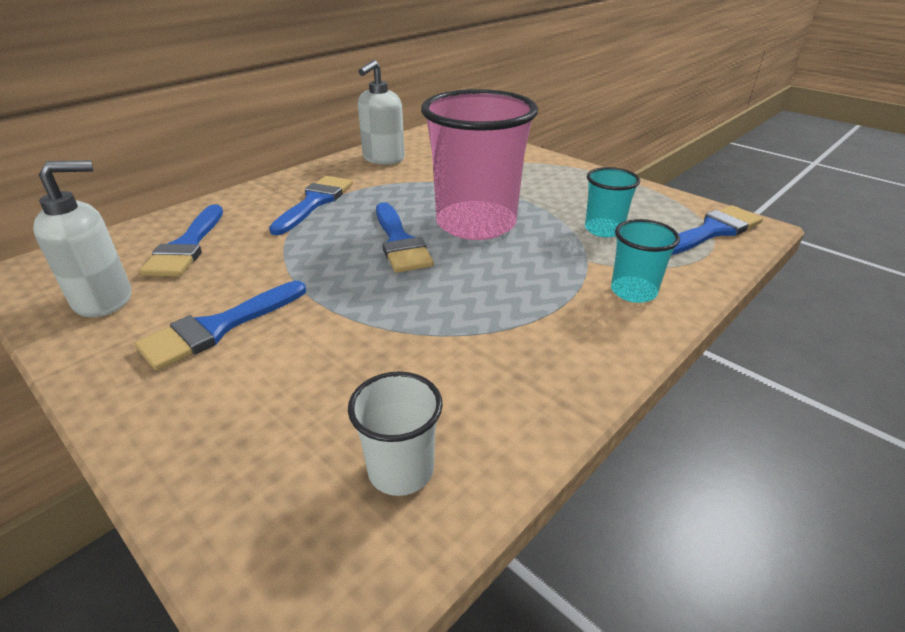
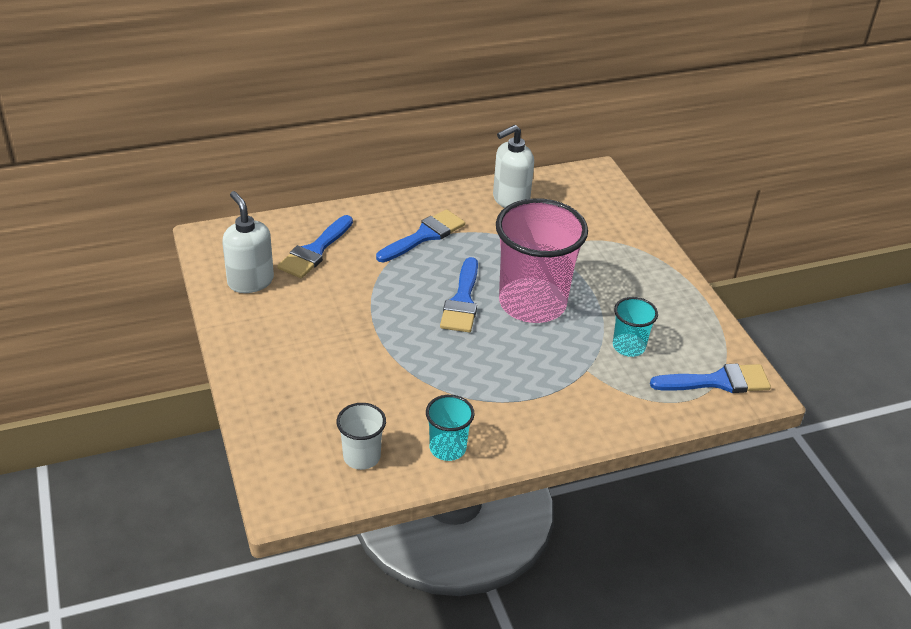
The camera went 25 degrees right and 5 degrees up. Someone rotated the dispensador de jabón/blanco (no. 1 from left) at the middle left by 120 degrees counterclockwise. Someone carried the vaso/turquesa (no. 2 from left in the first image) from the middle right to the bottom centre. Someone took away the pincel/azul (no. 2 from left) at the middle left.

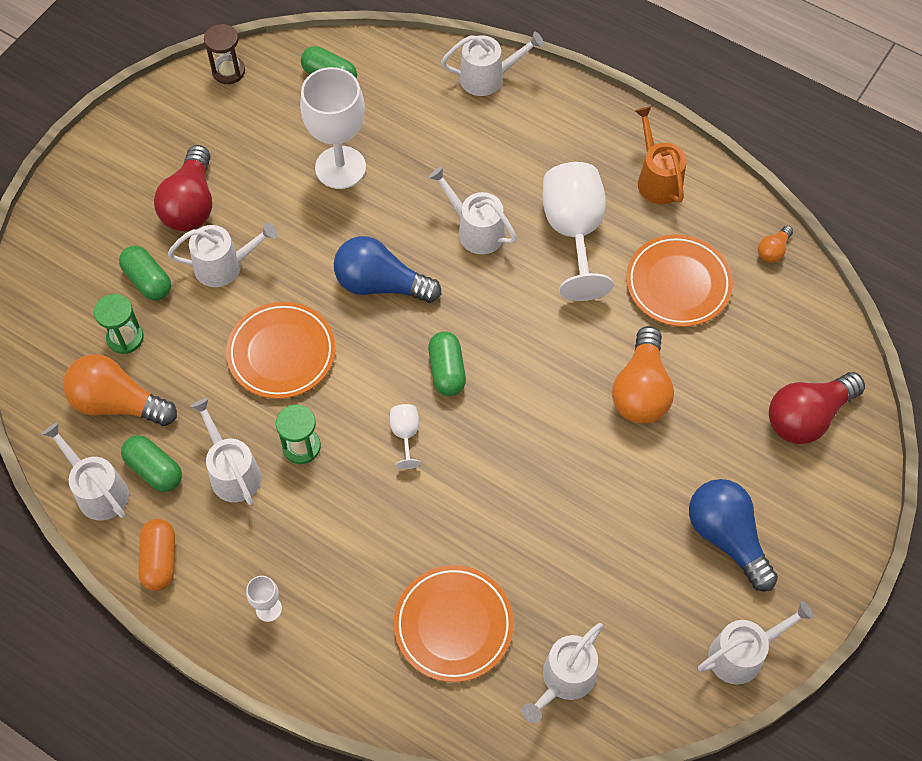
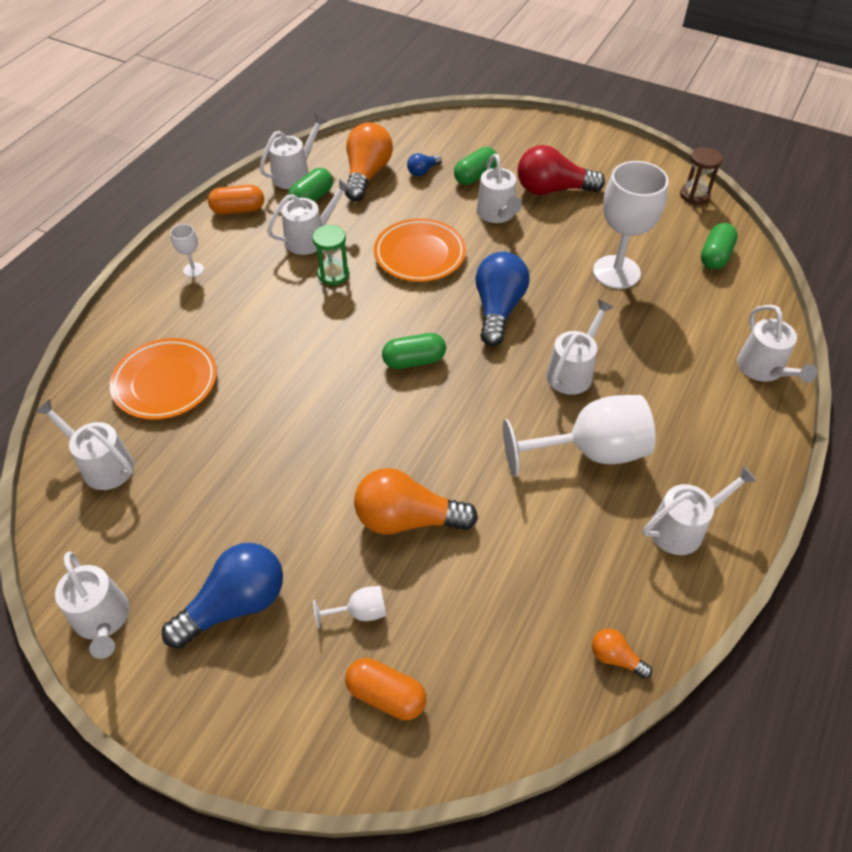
The camera went 85 degrees right and 10 degrees down. Someone repainted the regadera/naranja at the top right, which became the regadera/blanco (no. 7 from left) at the middle right. Someone took away the plato/naranja (no. 3 from left) at the middle right. Someone swapped the reloj de arena/verde (no. 1 from left) at the middle left for the bombilla/azul (no. 2 from left) at the top centre. Someone swapped the bombilla/rojo (no. 2 from left) at the middle right for the cápsula/naranja (no. 2 from left) at the bottom centre. Someone carried the copa/blanco (no. 3 from left in the first image) from the centre to the bottom centre.

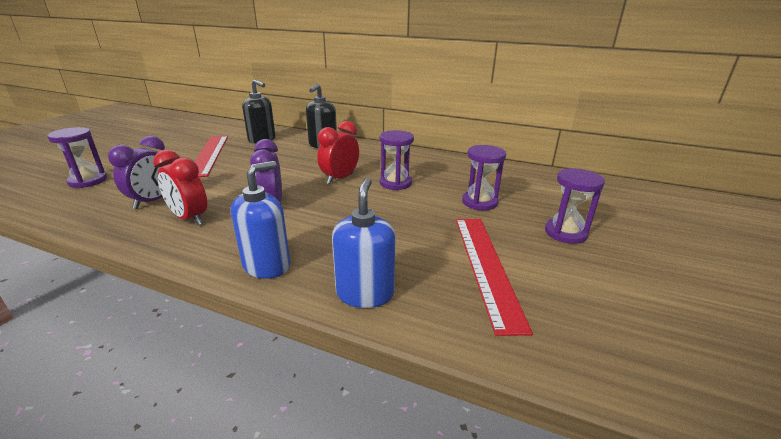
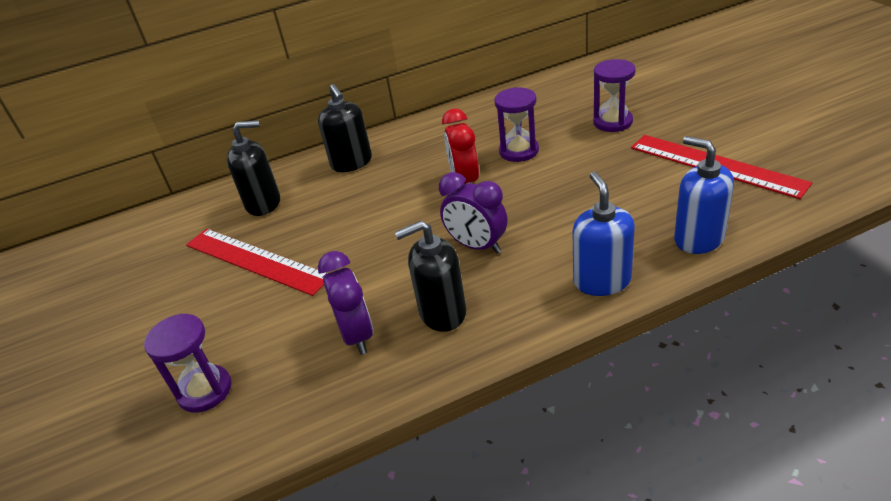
The camera went 40 degrees left and 10 degrees up. Someone swapped the despertador/rojo (no. 1 from left) at the middle left for the dispensador de jabón/negro (no. 3 from left) at the centre. Someone took away the reloj de arena/morado (no. 4 from left) at the middle right.

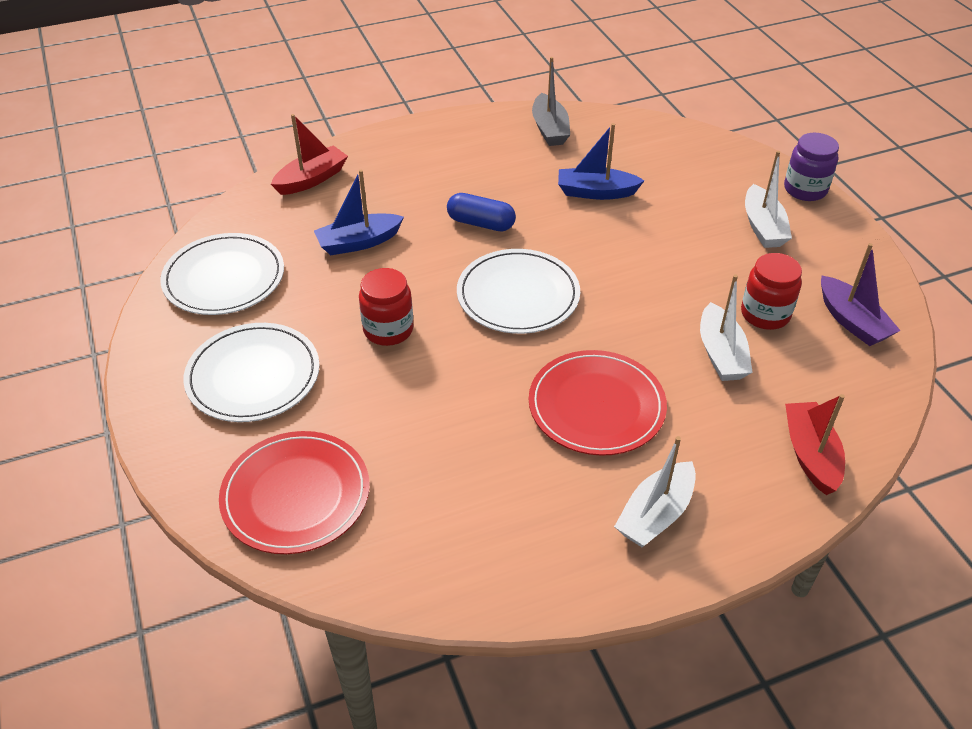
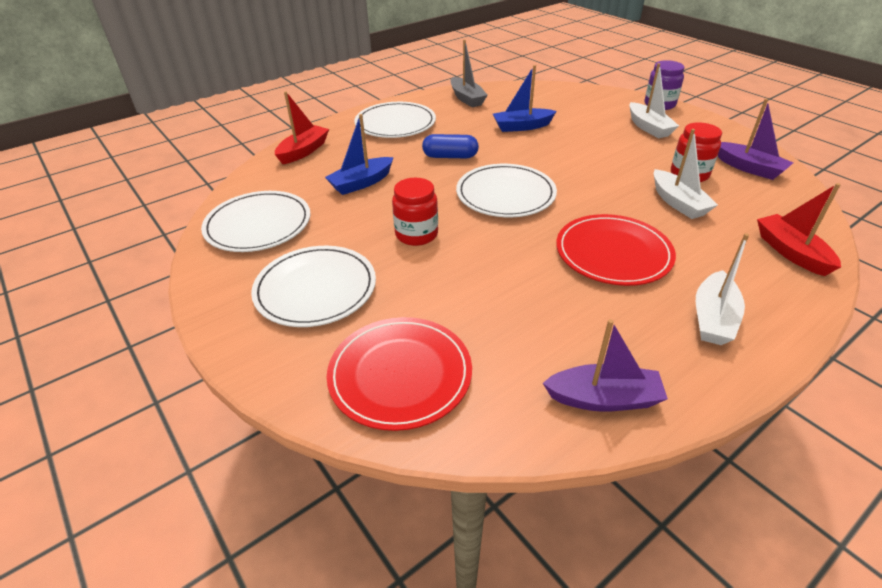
The camera went 15 degrees left and 5 degrees down. Someone put down the plato/blanco (no. 3 from left) at the top centre. Someone put down the barco/morado (no. 1 from left) at the middle right.

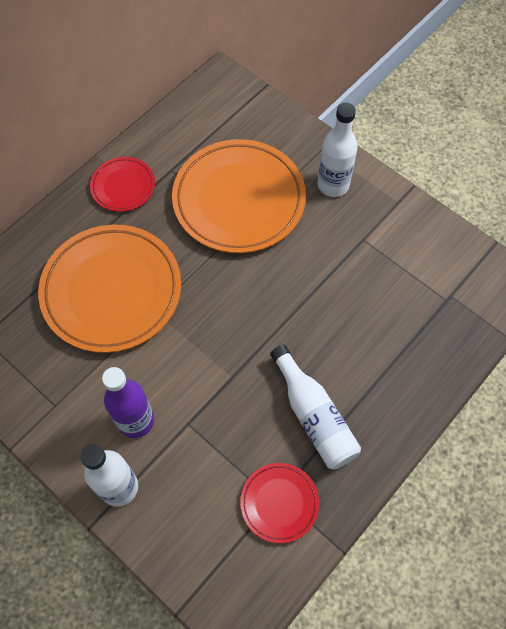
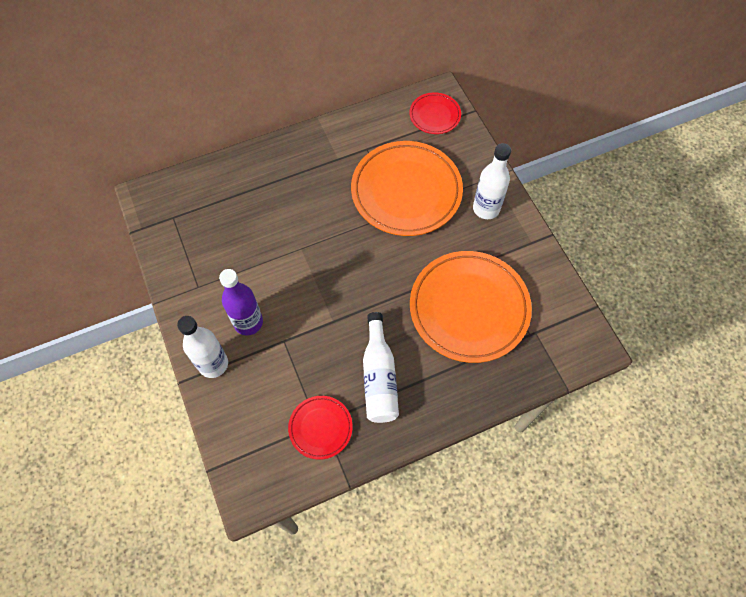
The camera went 25 degrees right and 0 degrees up. Someone carried the plato/rojo (no. 1 from left in the first image) from the top left to the top centre. Someone carried the plato/naranja (no. 1 from left in the first image) from the middle left to the centre.

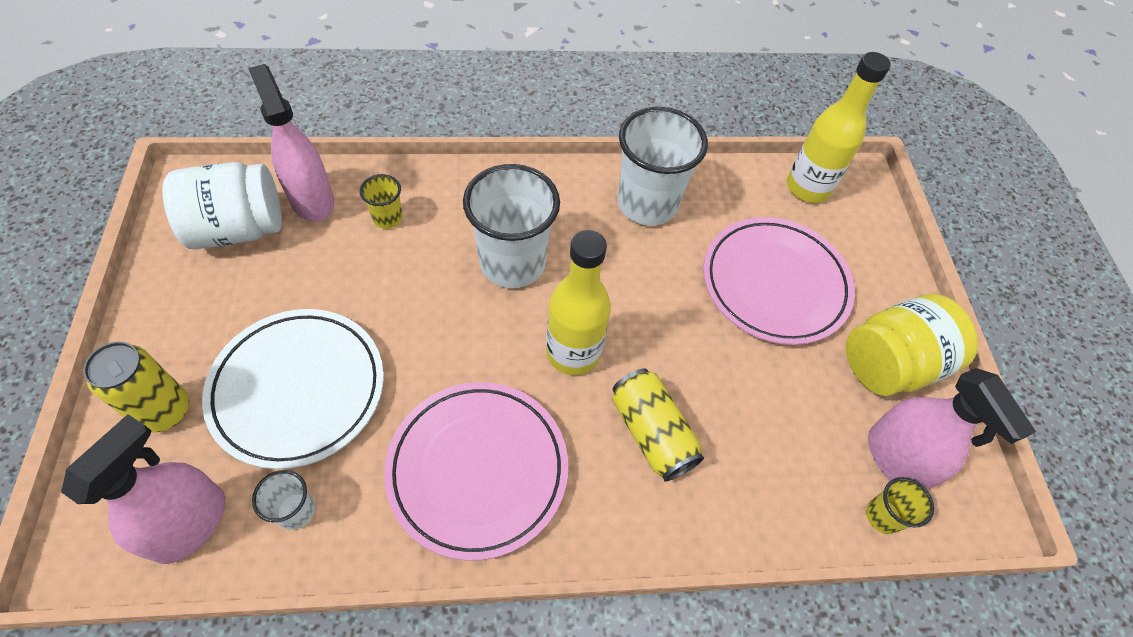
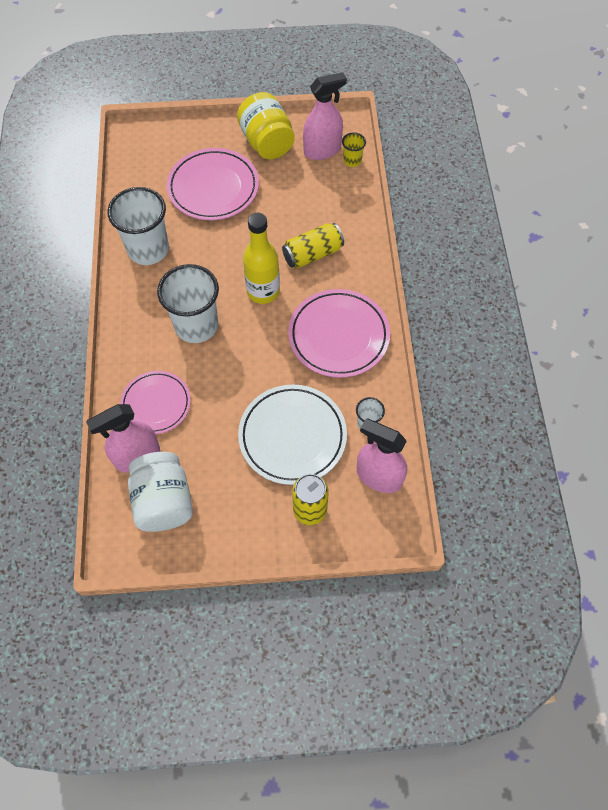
The camera went 85 degrees left and 5 degrees up. Someone took away the botella/amarillo (no. 2 from left) at the top right. Someone swapped the vaso/amarillo (no. 1 from left) at the top centre for the plato/rosa (no. 1 from left) at the middle left.

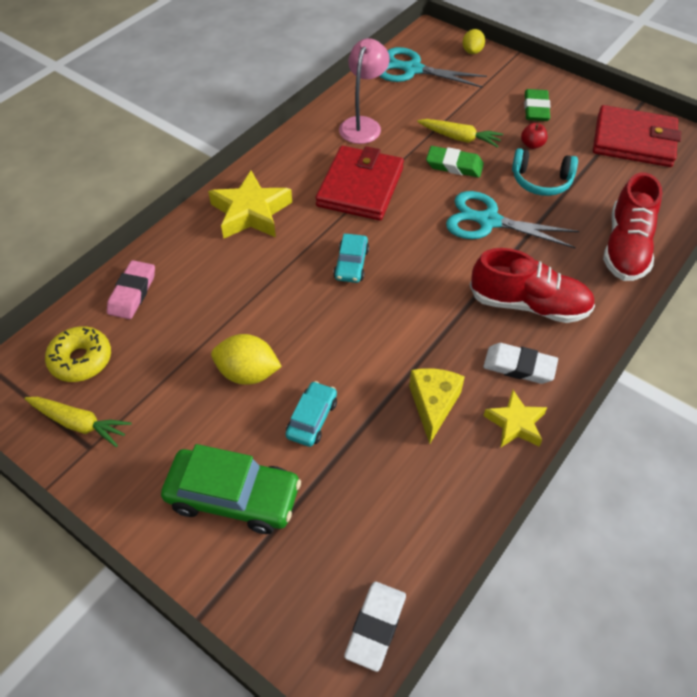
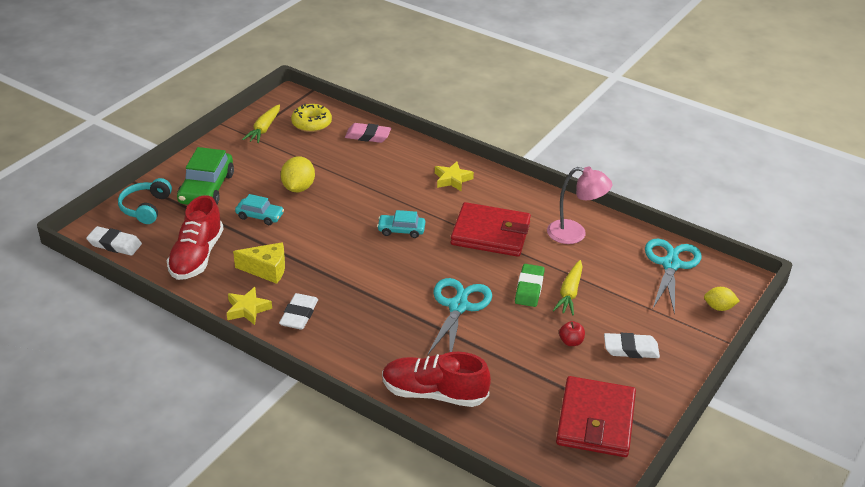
The camera went 85 degrees right and 15 degrees down. Someone repainted the goma de borrar/verde (no. 2 from left) at the top right, which became the goma de borrar/blanco (no. 3 from left) at the bottom right. Someone carried the auriculares/turquesa from the top right to the middle left. Someone scaled the estrella/amarillo (no. 1 from left in the first image) at the top centre by 0.61. Someone carried the zapato/rojo (no. 1 from left) from the middle right to the middle left.

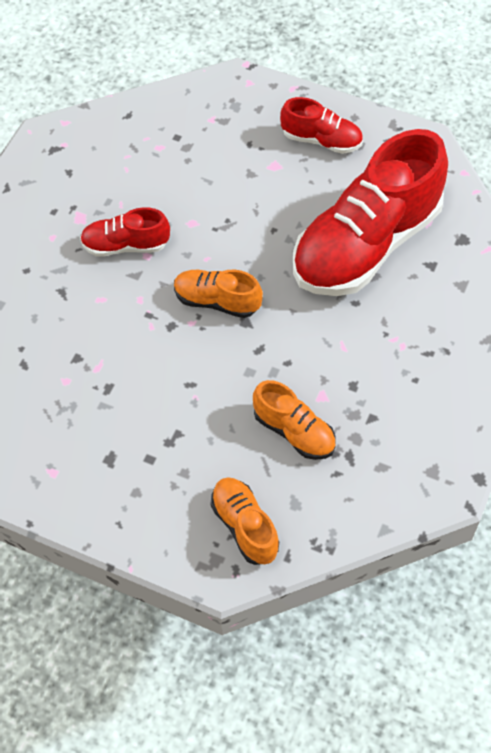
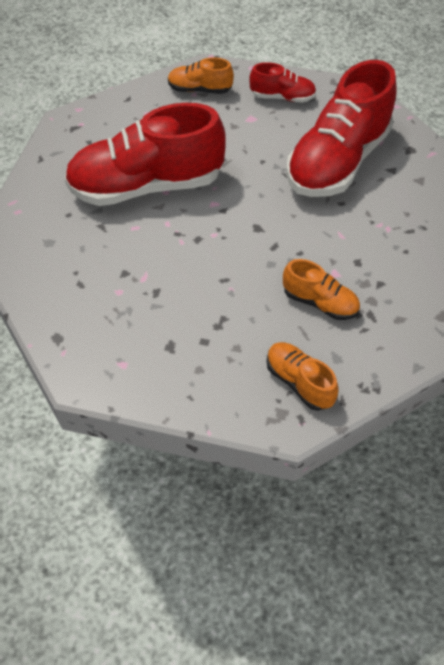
The camera went 10 degrees left and 5 degrees down. Someone scaled the zapato/rojo (no. 1 from left) at the top left by 2.15. Someone carried the zapato/naranja (no. 1 from left) from the centre to the top centre.

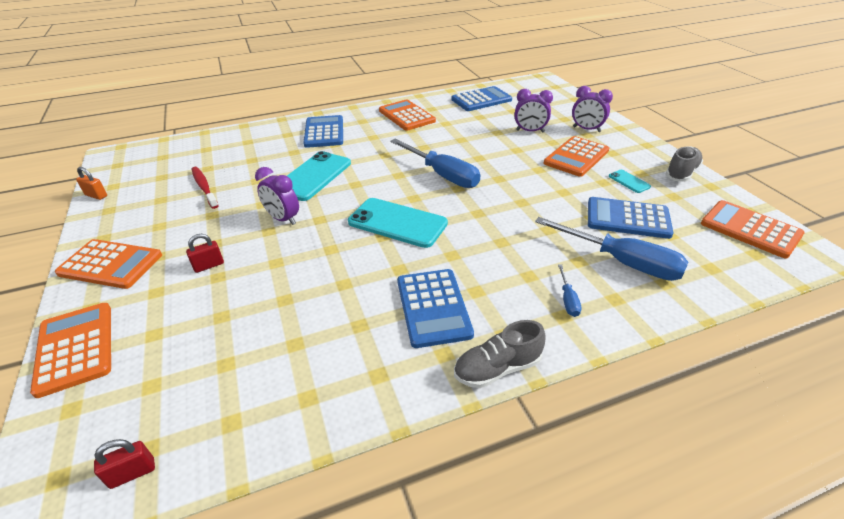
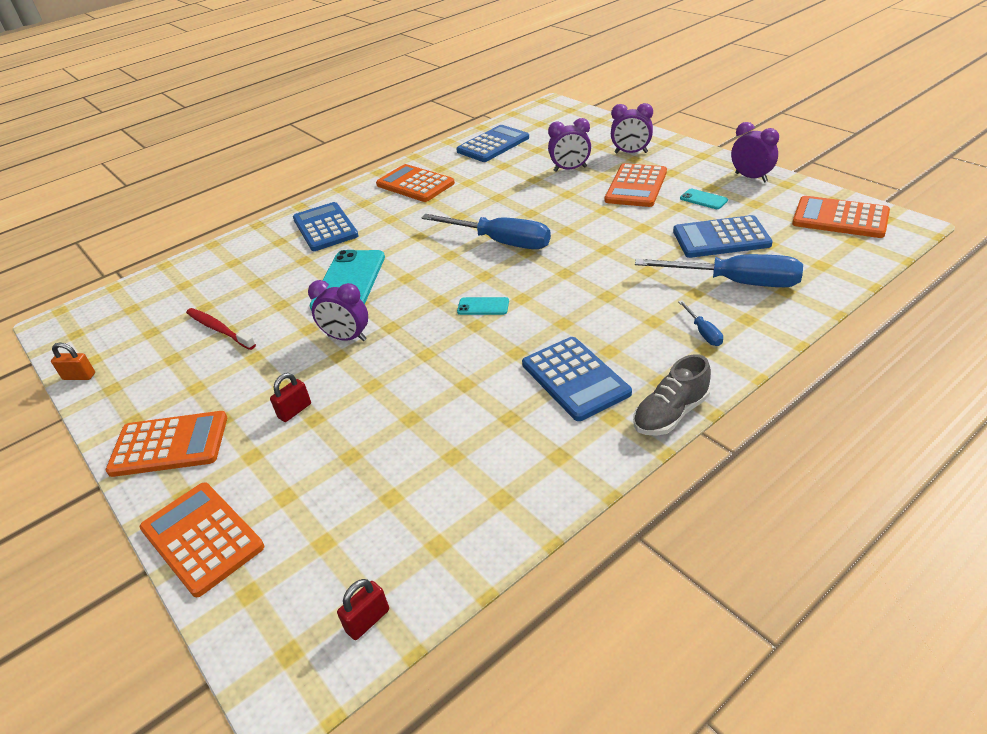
The camera went 15 degrees left and 0 degrees up. Someone swapped the zapato/gris (no. 2 from left) at the top right for the despertador/morado (no. 4 from left) at the top right. Someone scaled the móvil/turquesa (no. 2 from left) at the centre by 0.46.

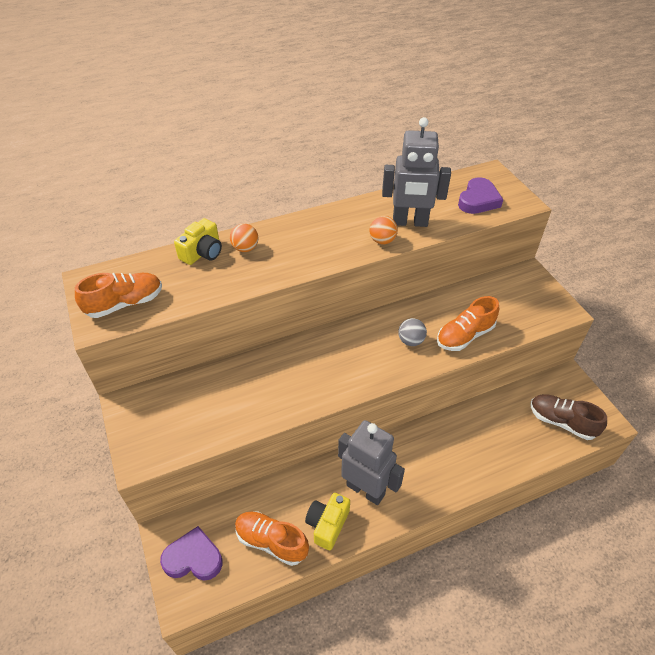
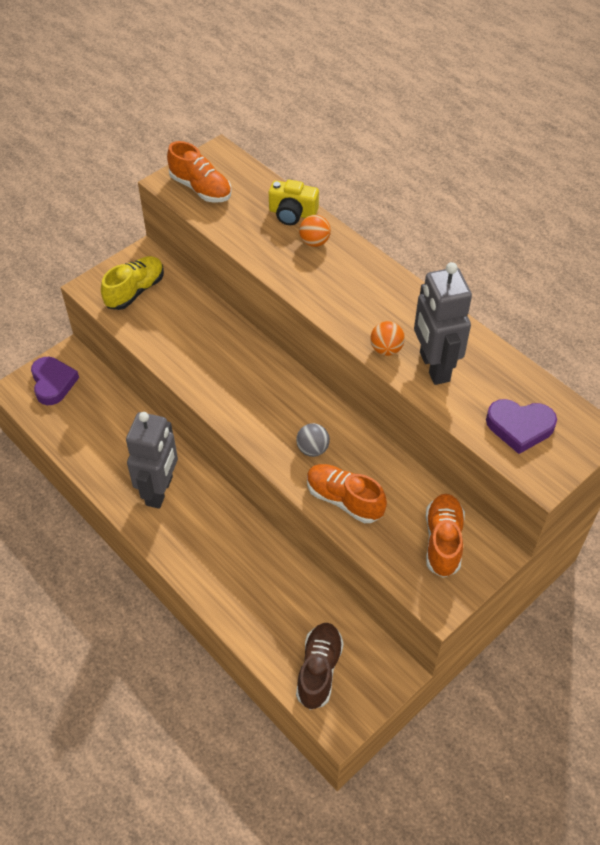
The camera went 70 degrees right and 5 degrees up. Someone took away the cámara/amarillo (no. 2 from left) at the bottom centre. Someone carried the zapato/naranja (no. 2 from left in the first image) from the bottom centre to the middle right. Someone put down the zapato/amarillo at the middle left.

